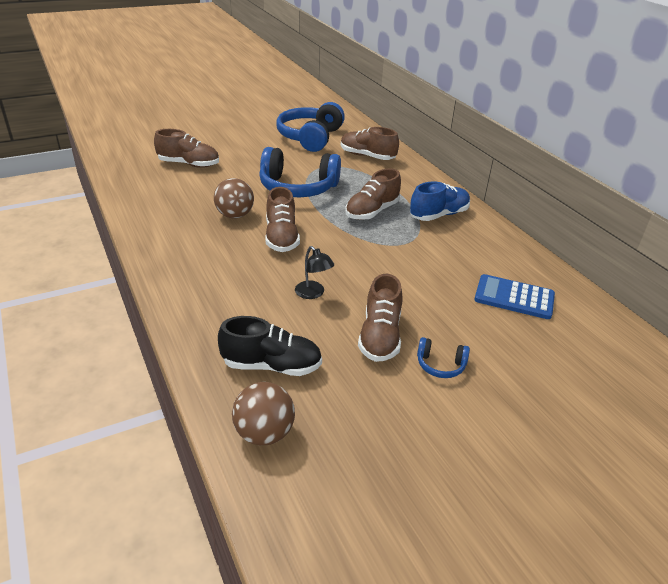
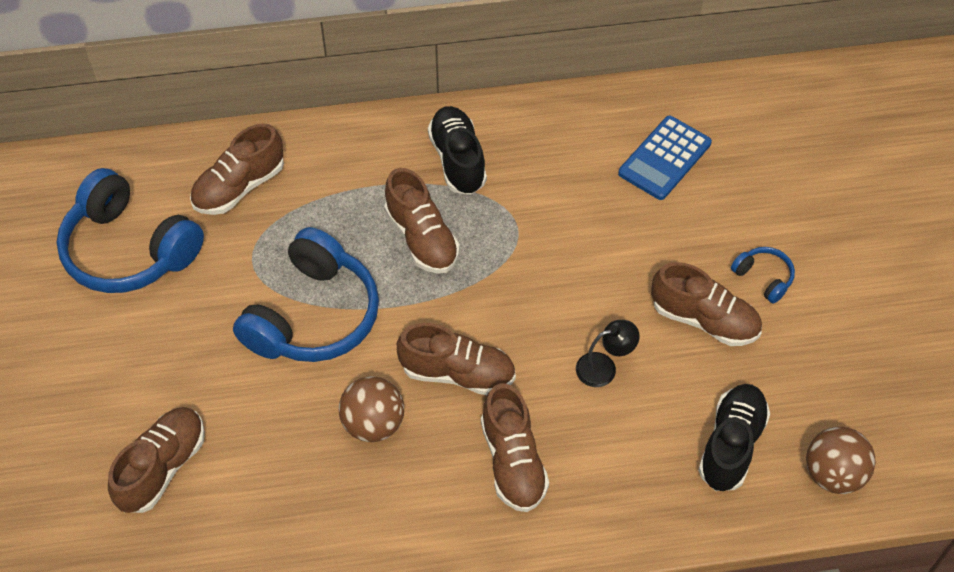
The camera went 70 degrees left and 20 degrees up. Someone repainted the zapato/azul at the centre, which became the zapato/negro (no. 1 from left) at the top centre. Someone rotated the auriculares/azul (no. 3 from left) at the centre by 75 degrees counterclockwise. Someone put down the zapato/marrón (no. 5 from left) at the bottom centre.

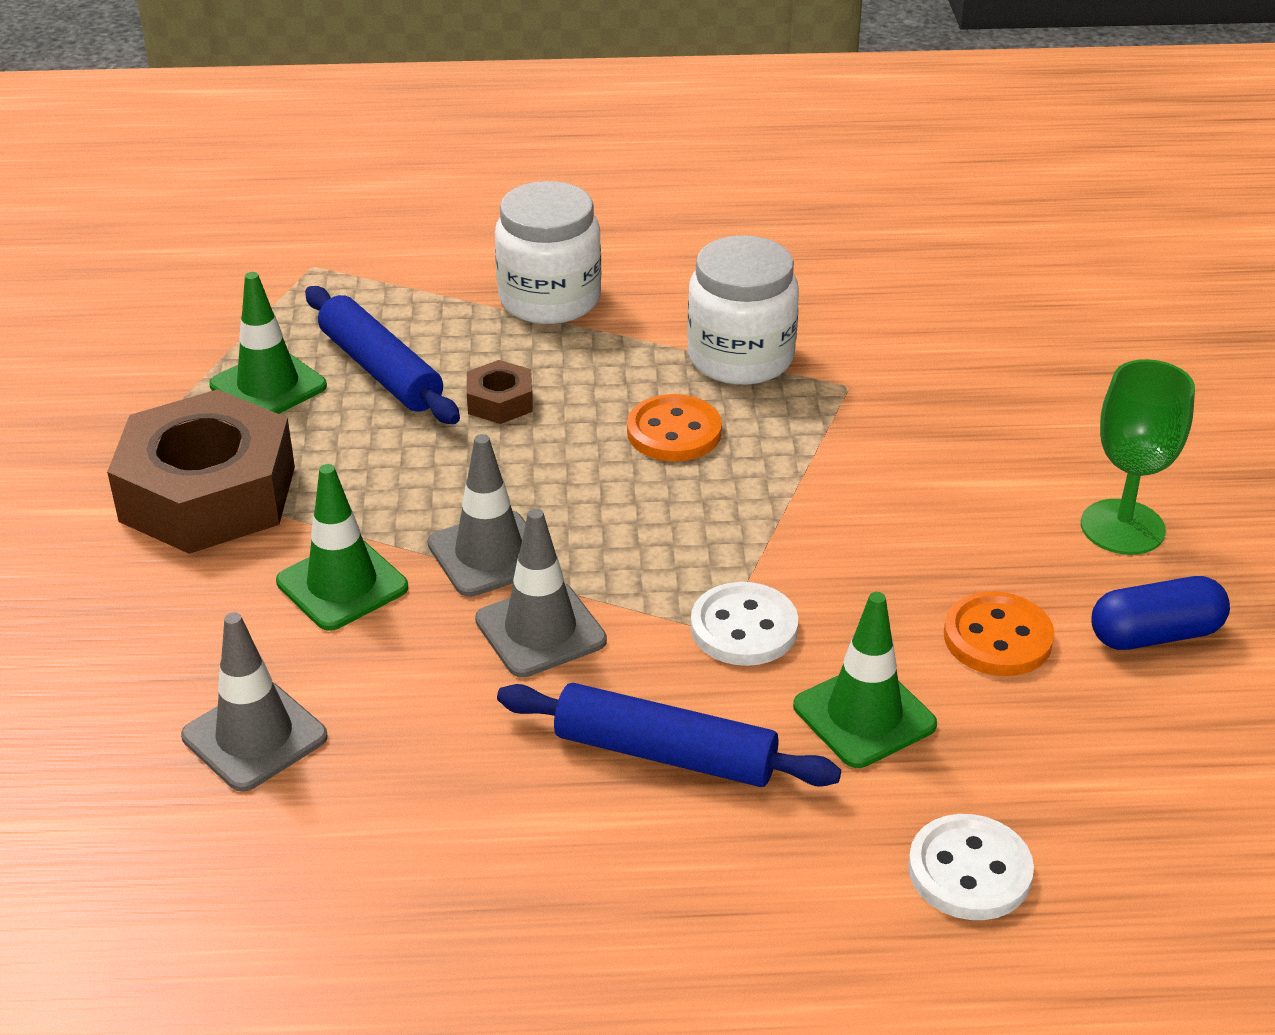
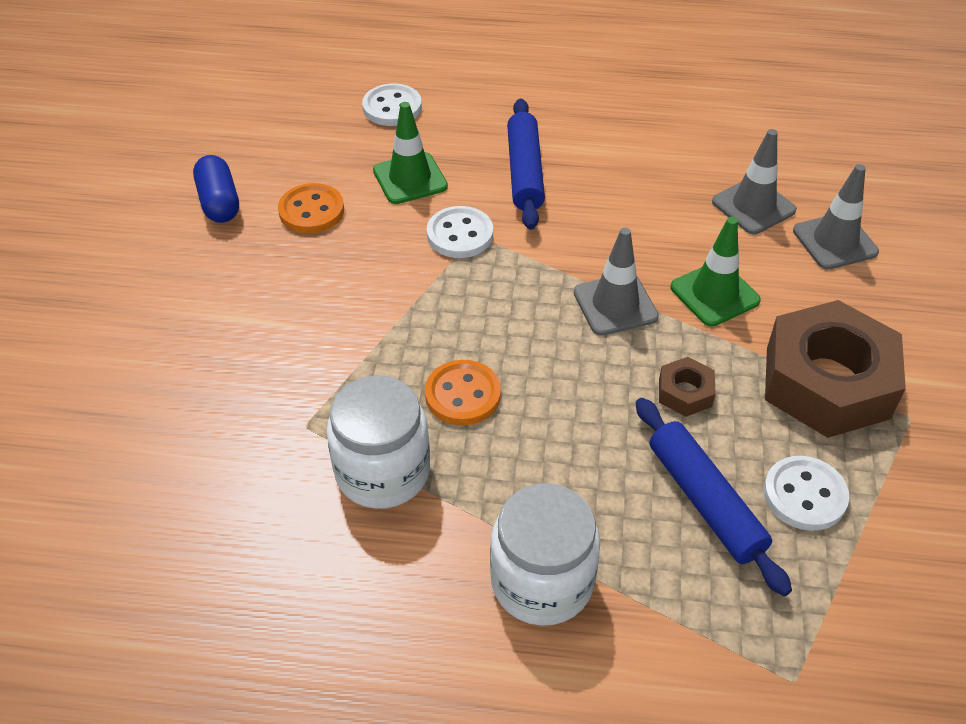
The camera went 170 degrees left and 10 degrees up. Someone swapped the cono de tráfico/verde (no. 1 from left) at the top left for the botón/blanco (no. 3 from left) at the bottom right. Someone took away the copa/verde at the middle right. Someone carried the tuerca/marrón (no. 2 from left in the first image) from the centre to the middle right. Someone carried the cono de tráfico/gris (no. 3 from left) from the centre to the top right. Someone rotated the cápsula/azul at the middle right by 75 degrees clockwise. Someone rotated the rodillo/azul (no. 2 from left in the first image) at the bottom centre by 60 degrees clockwise.

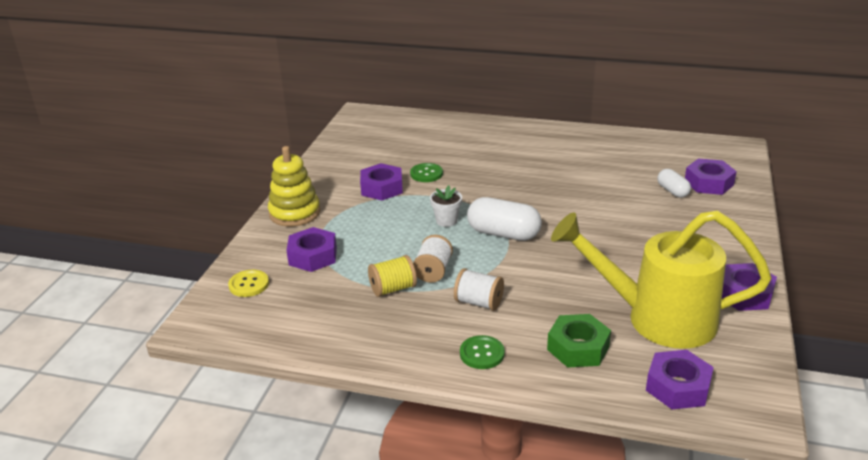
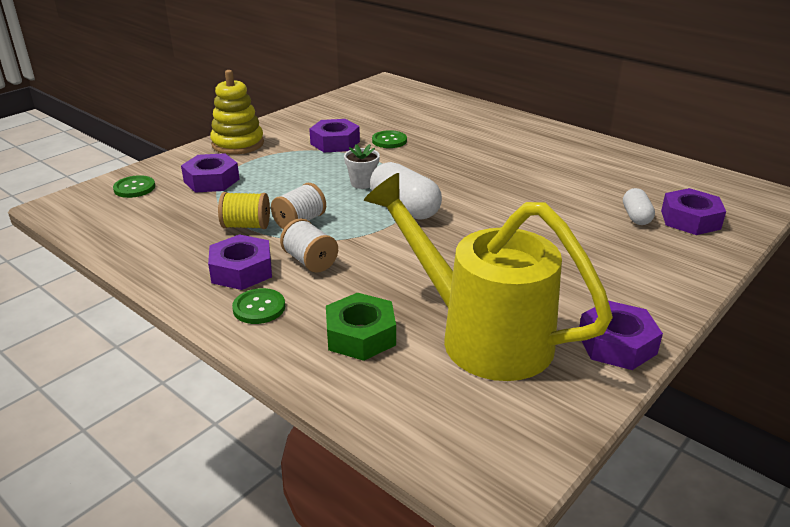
The camera went 25 degrees right and 0 degrees up. Someone repainted the botón/amarillo at the middle left, which became the botón/verde (no. 1 from left) at the middle left. Someone carried the tuerca/morado (no. 3 from left in the first image) from the bottom right to the middle left.

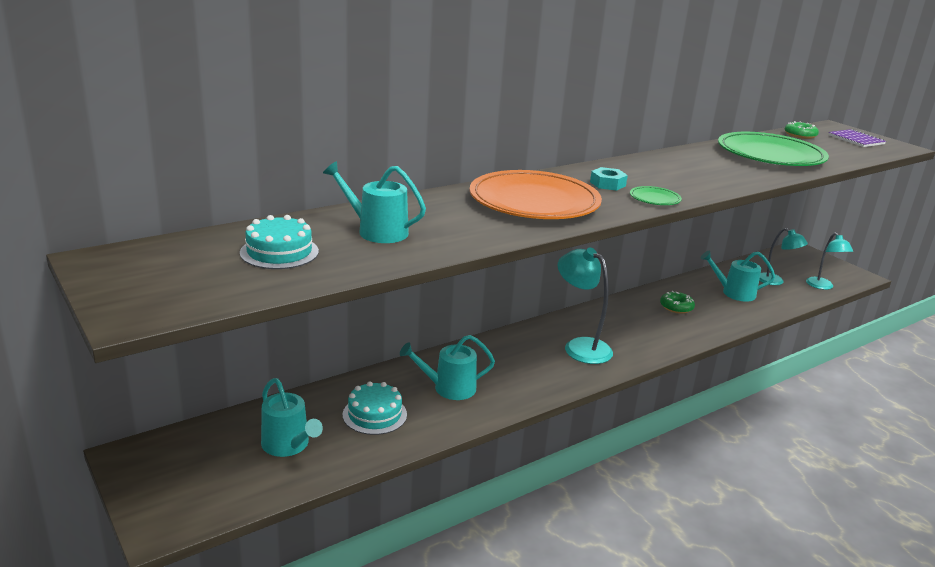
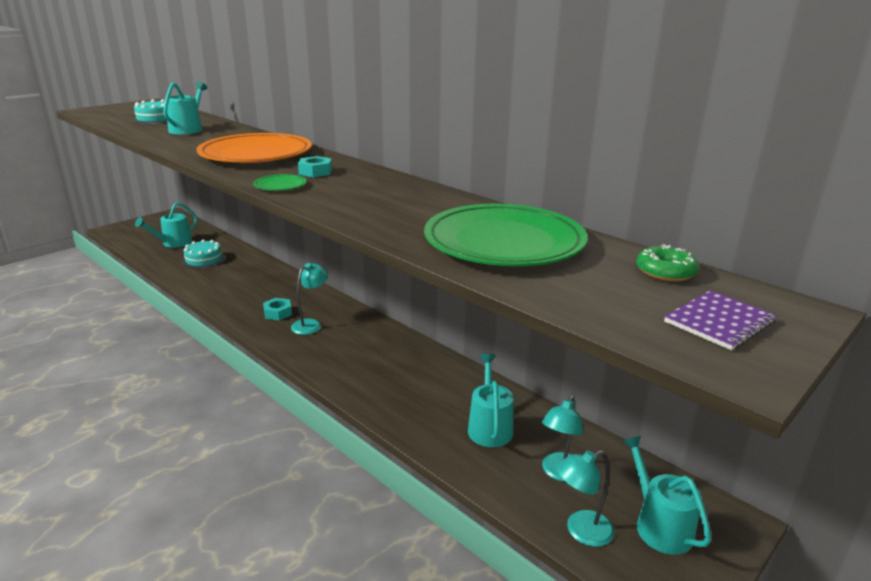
The camera went 80 degrees right and 0 degrees up. Someone scaled the lámpara/turquesa (no. 1 from left) at the centre by 0.66. Someone took away the rosquilla/verde (no. 1 from left) at the middle right. Someone carried the regadera/turquesa (no. 3 from left in the first image) from the centre to the bottom right. Someone put down the tuerca/turquesa (no. 1 from left) at the middle left.

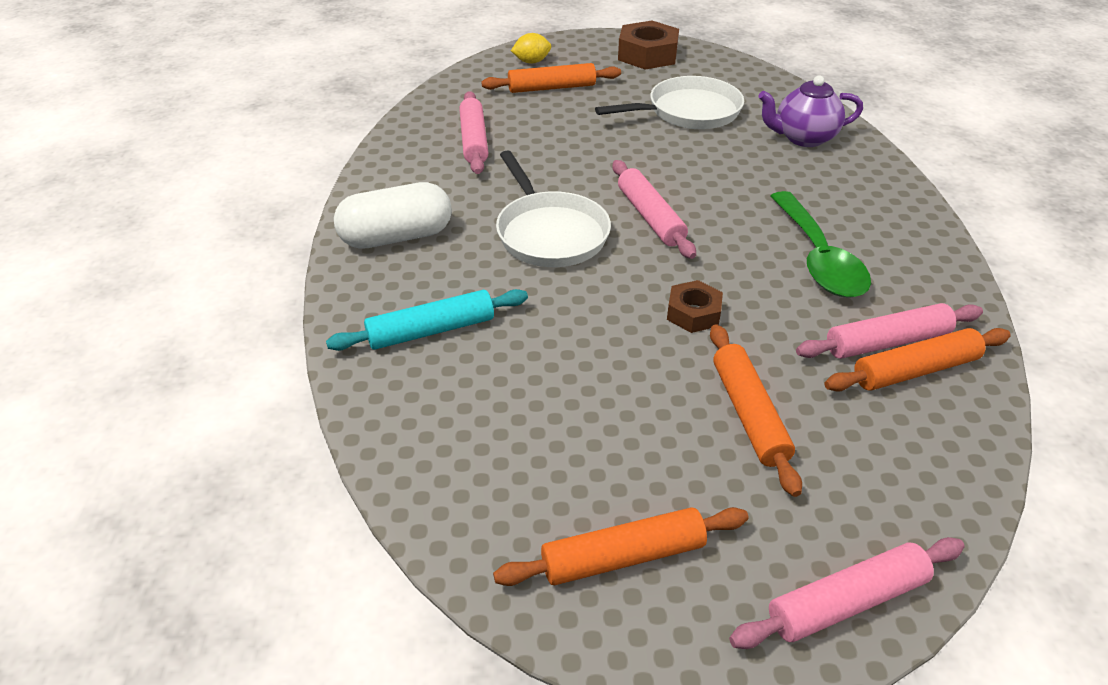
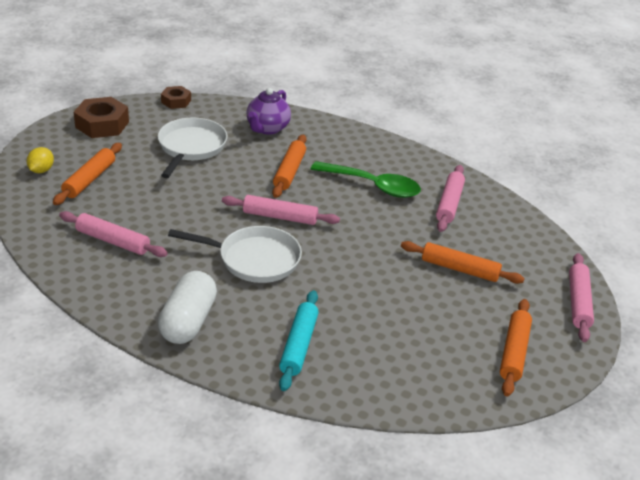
The camera went 60 degrees left and 5 degrees down. Someone carried the tuerca/marrón (no. 2 from left) from the centre to the top left. Someone carried the rodillo/naranja (no. 4 from left in the first image) from the middle right to the centre.

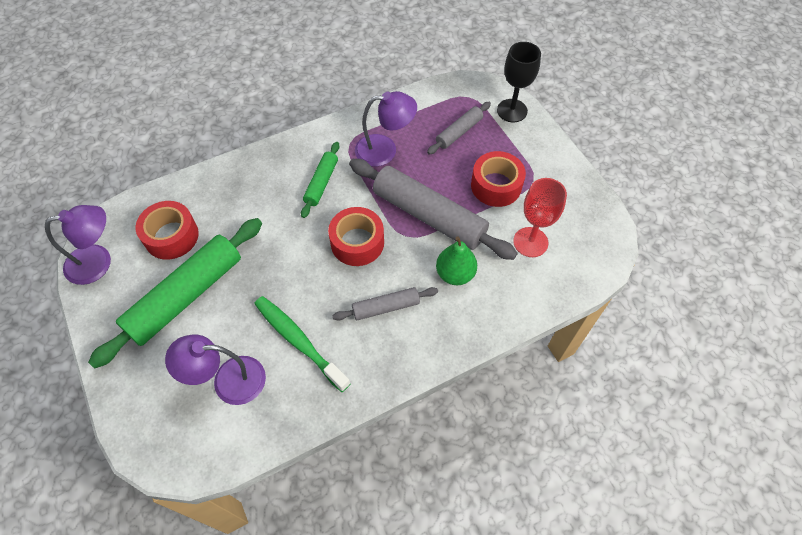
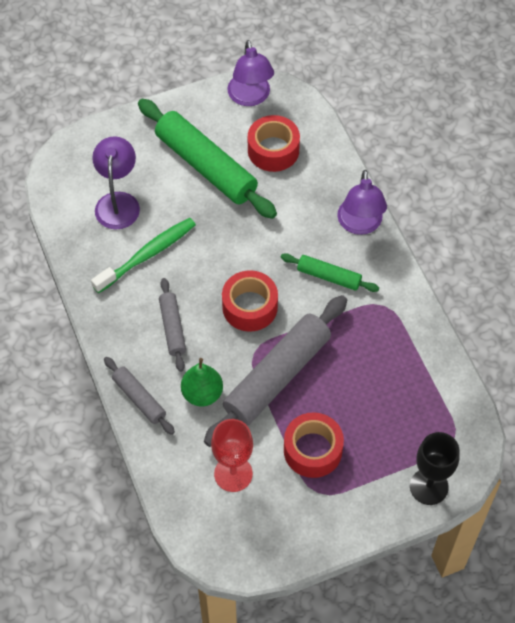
The camera went 95 degrees right and 0 degrees up. Someone carried the lámpara/morado (no. 3 from left) from the top centre to the top right. Someone carried the rodillo/gris (no. 3 from left in the first image) from the top centre to the middle left.

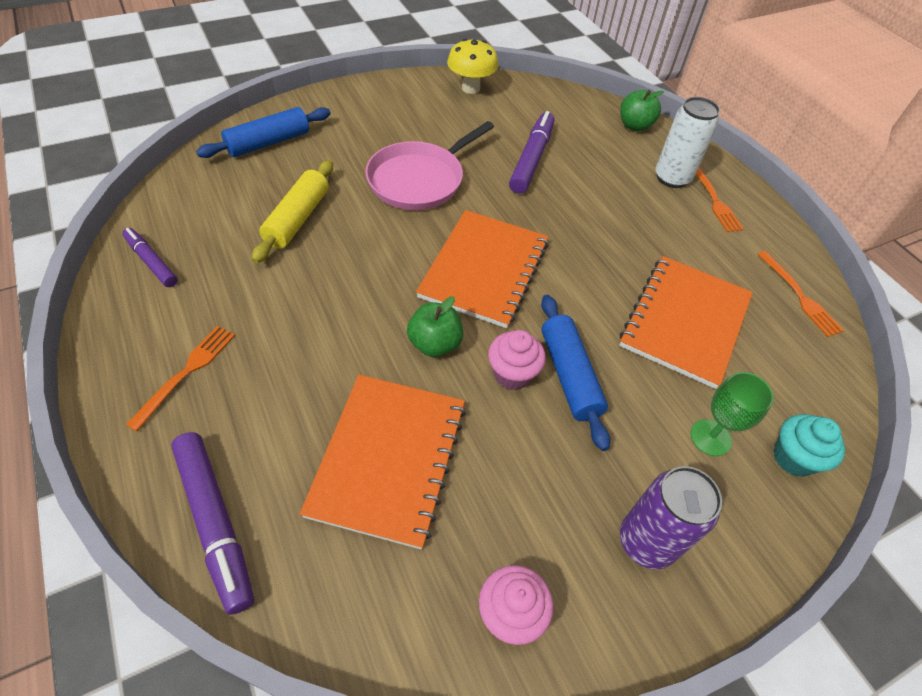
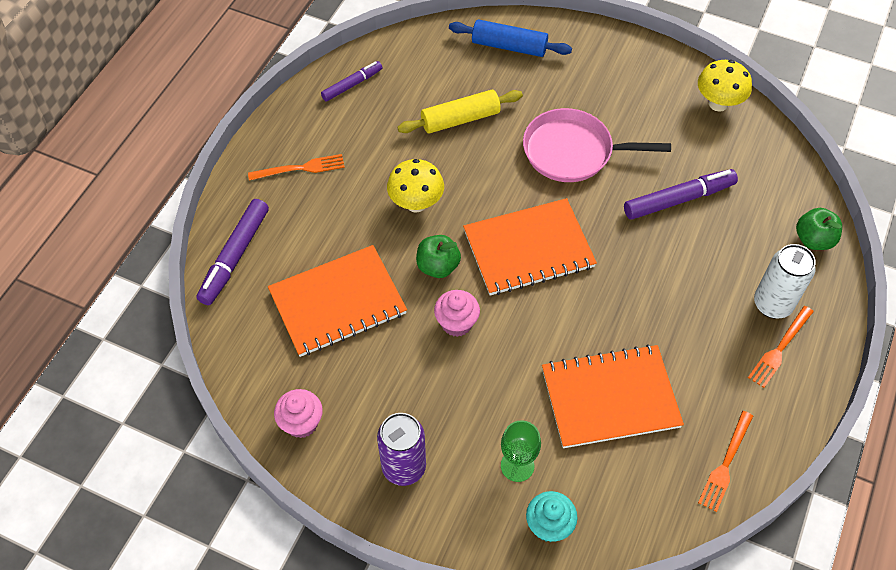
The camera went 55 degrees right and 5 degrees up. Someone rotated the rotulador/morado (no. 1 from left in the first image) at the middle left by 45 degrees clockwise. Someone took away the rodillo/azul (no. 2 from left) at the centre. Someone put down the seta/amarillo (no. 1 from left) at the top centre.

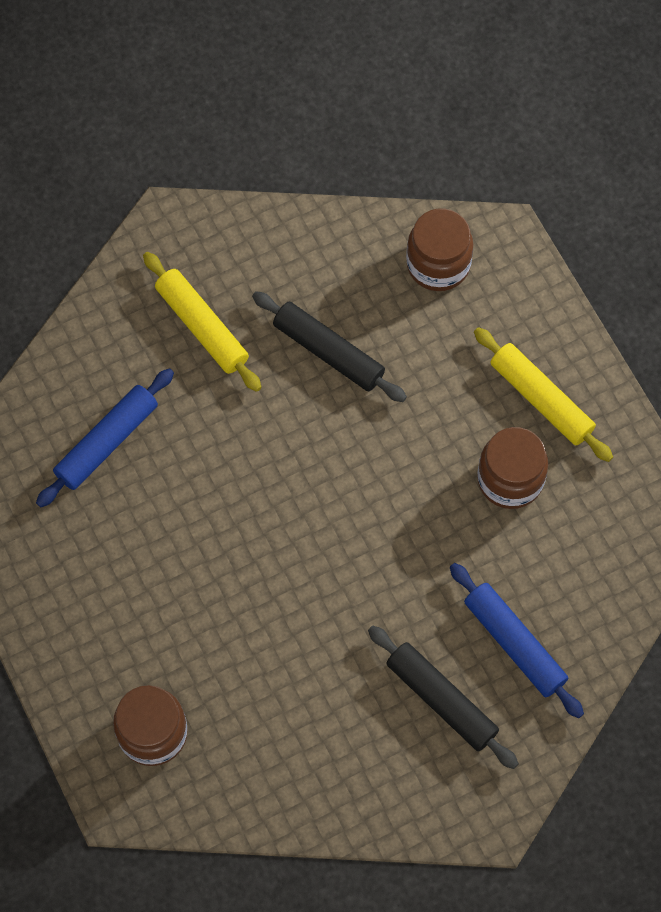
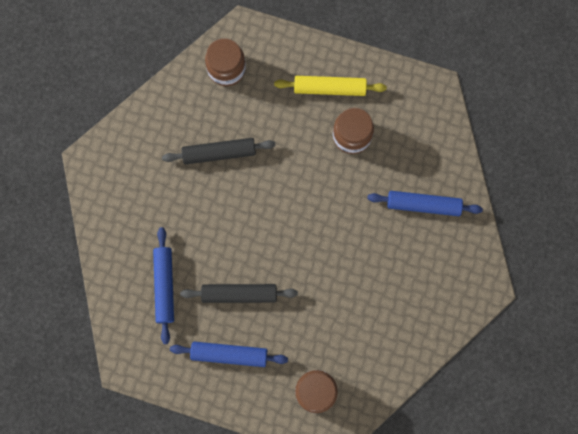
The camera went 45 degrees left and 10 degrees up. Someone took away the rodillo/amarillo (no. 1 from left) at the middle left. Someone carried the rodillo/negro (no. 2 from left) from the bottom right to the bottom centre. Someone put down the rodillo/azul (no. 2 from left) at the bottom centre.

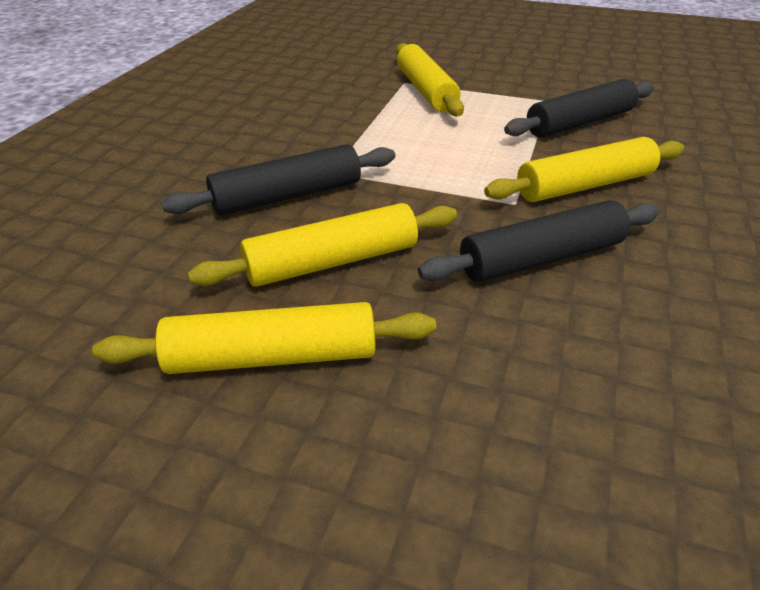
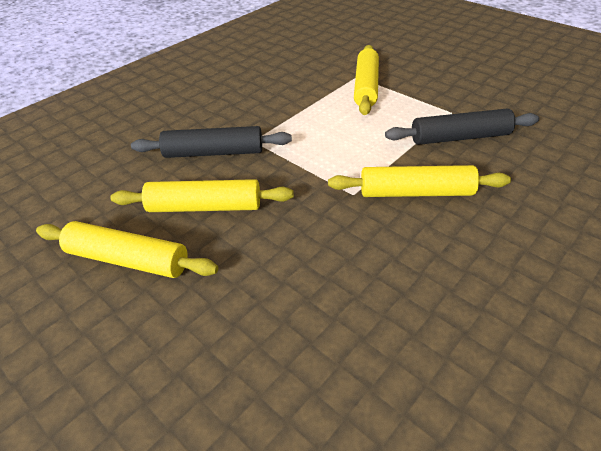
The camera went 25 degrees right and 5 degrees up. Someone took away the rodillo/negro (no. 2 from left) at the middle right.

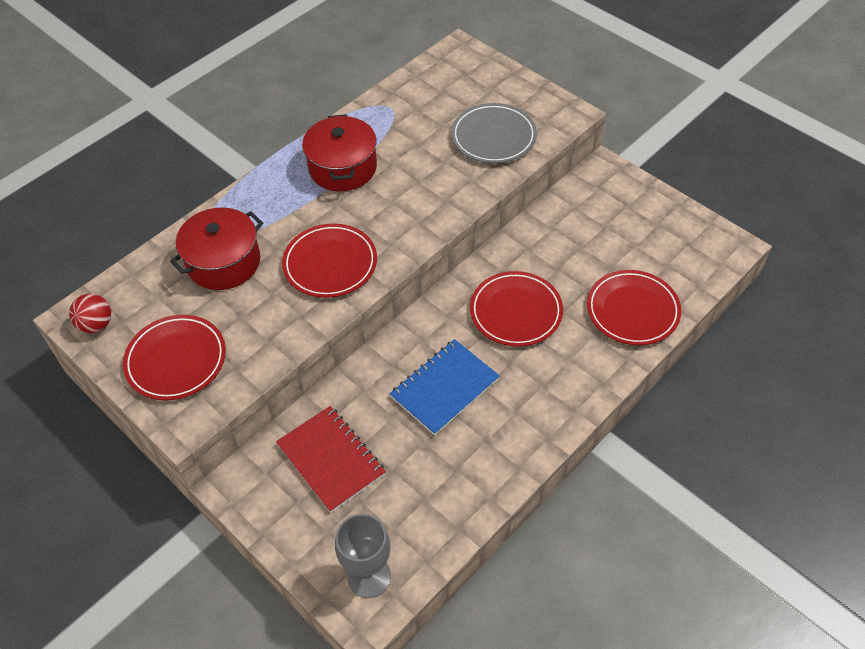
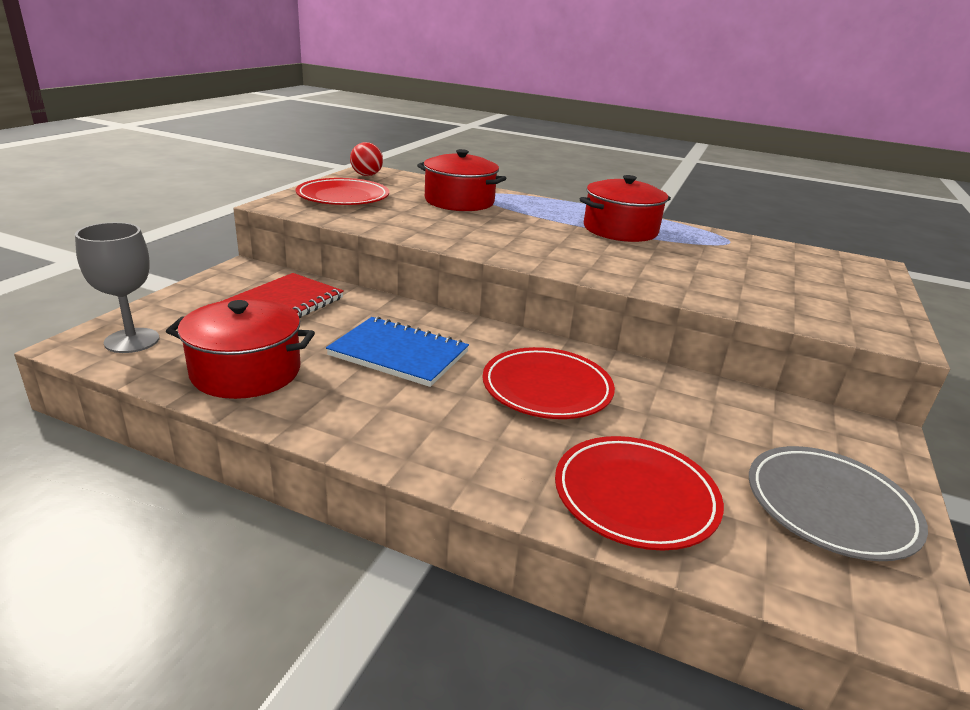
The camera went 65 degrees right and 25 degrees down. Someone carried the plato/gris from the top centre to the bottom right. Someone took away the plato/rojo (no. 2 from left) at the centre. Someone put down the olla/rojo (no. 1 from left) at the middle left.

